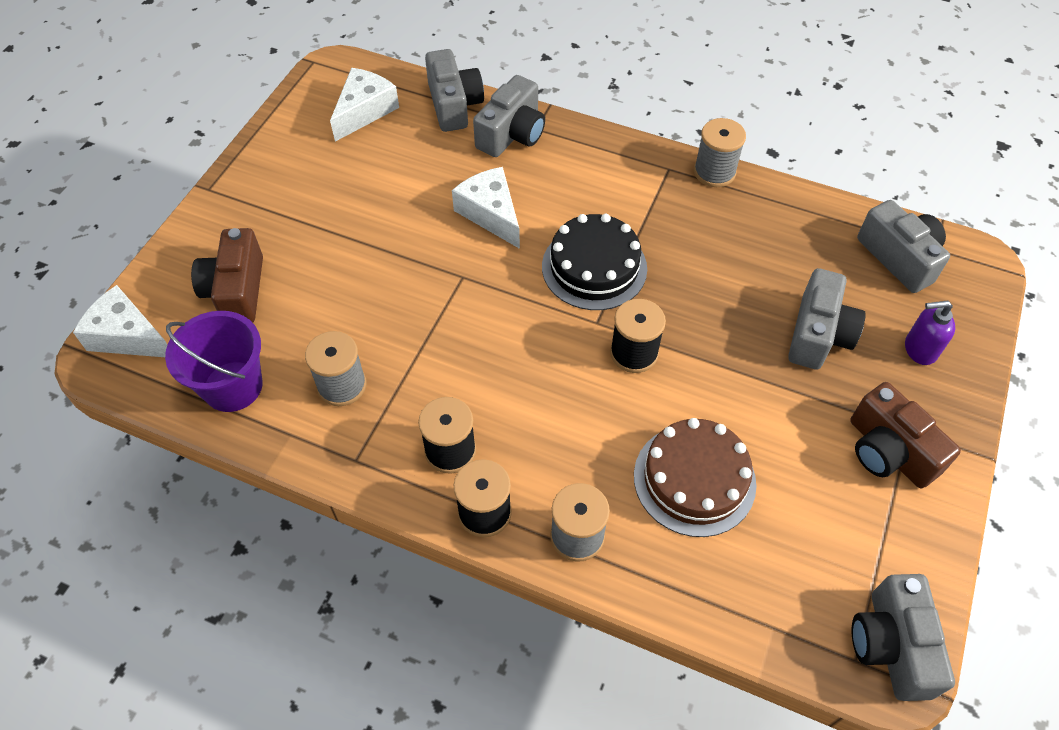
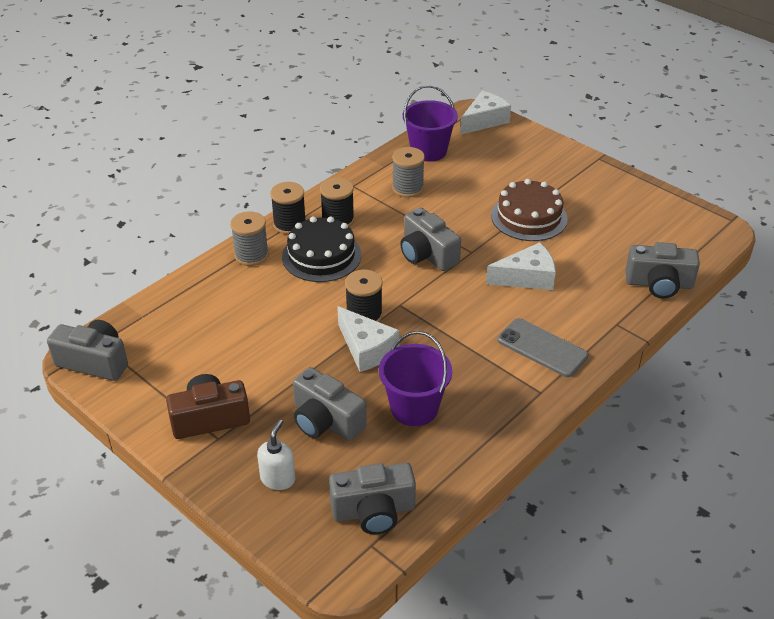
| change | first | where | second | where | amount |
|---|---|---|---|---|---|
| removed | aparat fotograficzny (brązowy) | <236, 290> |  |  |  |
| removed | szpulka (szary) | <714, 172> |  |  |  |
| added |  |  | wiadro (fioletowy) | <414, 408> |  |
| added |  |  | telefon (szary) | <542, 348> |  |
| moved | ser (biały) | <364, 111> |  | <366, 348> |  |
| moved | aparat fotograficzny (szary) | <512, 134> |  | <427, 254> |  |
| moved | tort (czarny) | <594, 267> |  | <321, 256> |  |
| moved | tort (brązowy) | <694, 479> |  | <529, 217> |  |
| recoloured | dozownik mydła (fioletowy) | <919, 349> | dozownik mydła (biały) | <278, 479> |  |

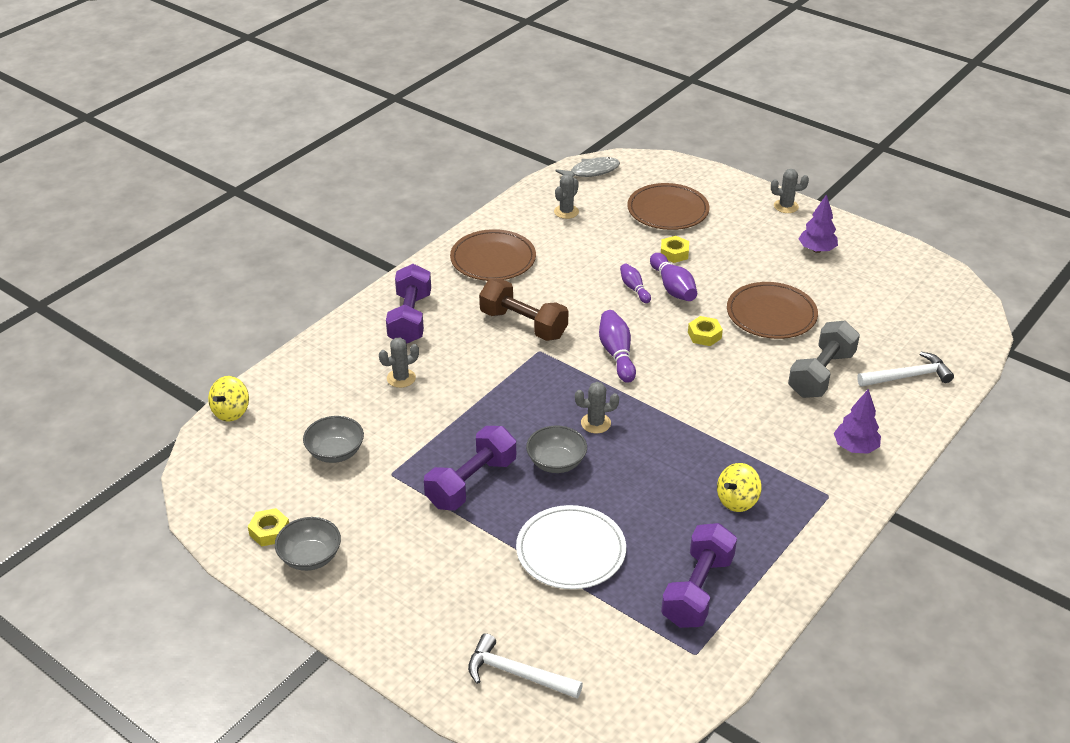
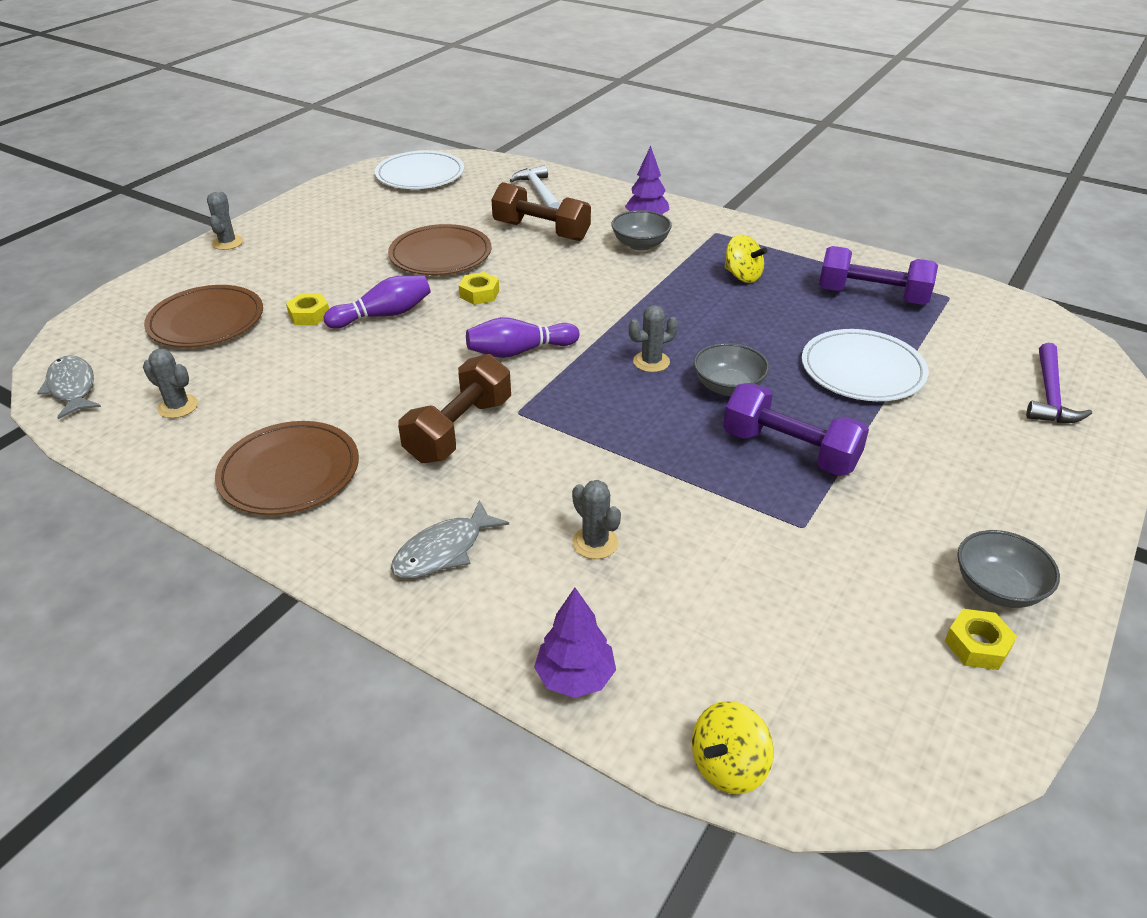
| change | first | where | second | where | amount |
|---|---|---|---|---|---|
| removed | kręgiel (fioletowy) | <634, 288> |  |  |  |
| added |  |  | talerz (biały) | <420, 175> |  |
| moved | miska (szary) | <335, 452> |  | <640, 244> |  |
| moved | drzewko (fioletowy) | <816, 250> |  | <575, 678> |  |
| replaced | hantel (fioletowy) | <410, 319> | ryba (szary) | <443, 551> |  |
| recoloured | młotek (biały) | <517, 673> | młotek (fioletowy) | <1049, 395> |  |
| recoloured | hantel (szary) | <821, 374> | hantel (brązowy) | <541, 231> |  |
| turned | bączek (żółty) | <231, 412> |  | <728, 766> | 120 degrees clockwise |
| turned | kaktus (szary) | <595, 423> |  | <651, 362> | 75 degrees clockwise |

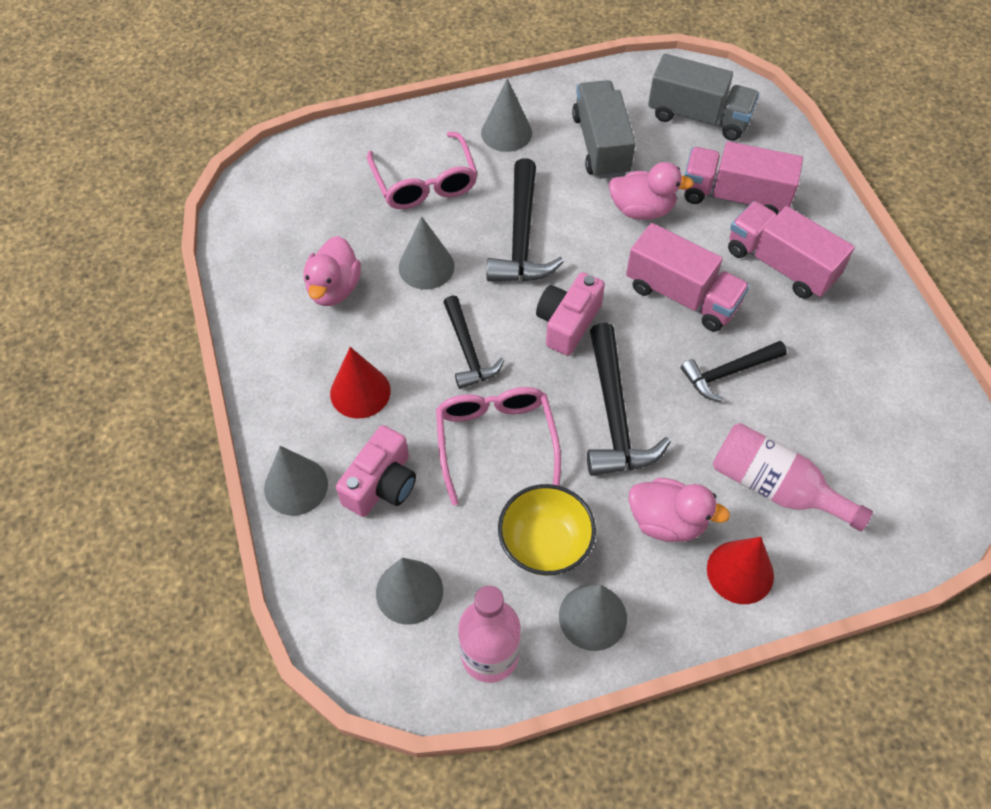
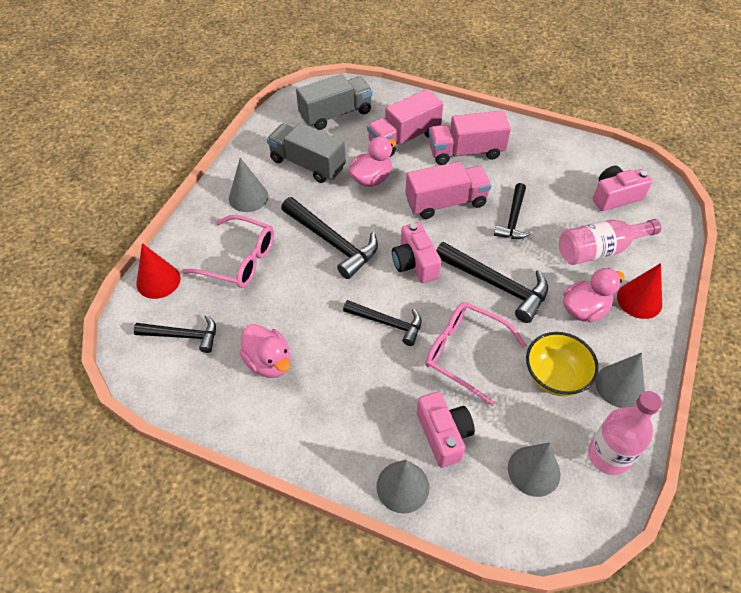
| change | first | where | second | where | amount |
|---|---|---|---|---|---|
| removed | stożek (szary) | <426, 267> |  |  |  |
| added |  |  | młotek (czarny) | <183, 336> |  |
| added |  |  | aparat fotograficzny (różowy) | <615, 196> |  |
| moved | stożek (czerwony) | <360, 392> |  | <158, 281> |  |

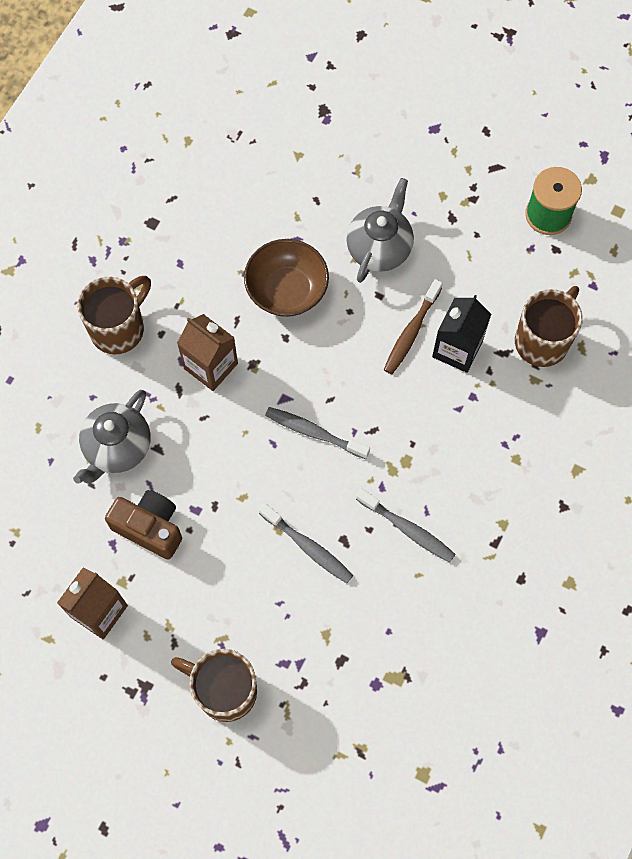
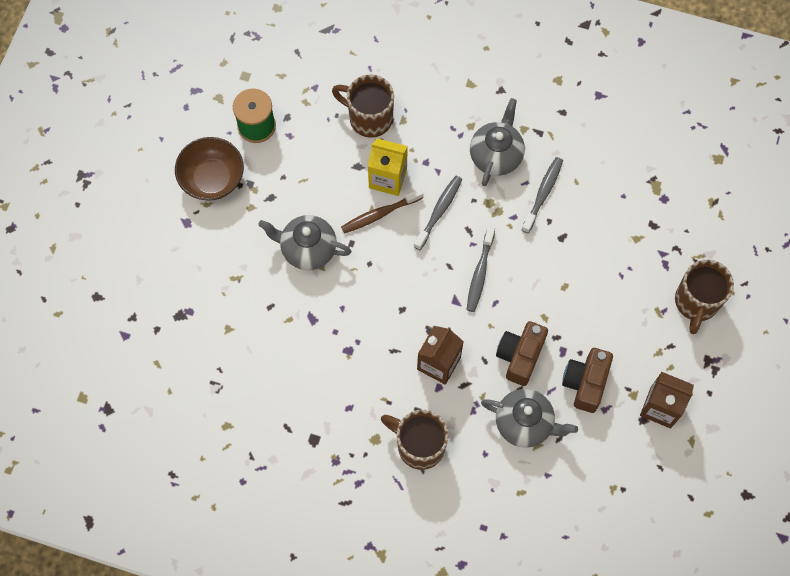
| change | first | where | second | where | amount |
|---|---|---|---|---|---|
| added |  |  | imbryk (szary) | <496, 155> |  |
| added |  |  | aparat fotograficzny (brązowy) | <520, 356> |  |
| moved | miska (brązowy) | <287, 290> |  | <212, 179> |  |
| moved | szczoteczka do zębów (szary) | <308, 547> |  | <439, 211> |  |
| recoloured | karton mleka (czarny) | <457, 349> | karton mleka (żółty) | <388, 178> |  |
| turned | szczoteczka do zębów (brązowy) | <411, 332> |  | <379, 214> | 135 degrees clockwise |

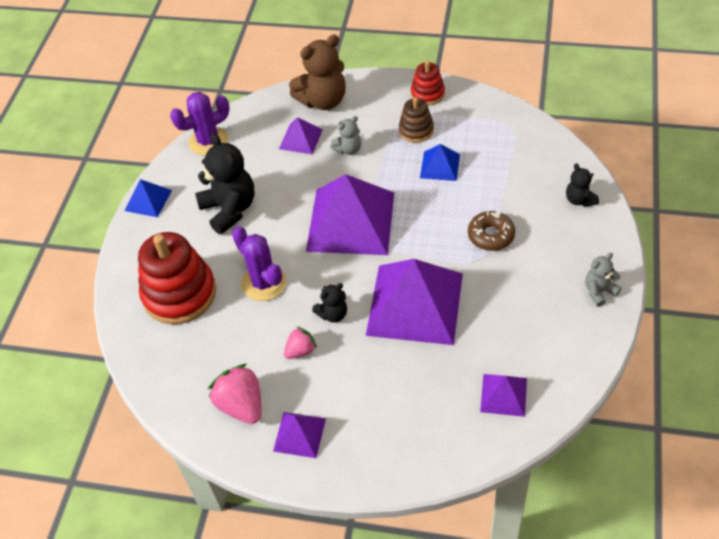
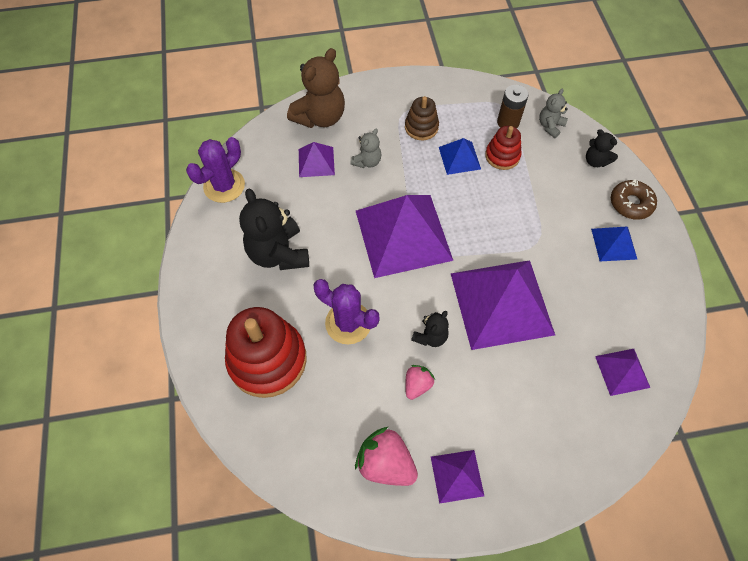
| change | first | where | second | where | amount |
|---|---|---|---|---|---|
| added |  |  | bateria (brązowy) | <508, 122> |  |
| moved | piramida (niebieski) | <148, 200> |  | <614, 243> |  |
| moved | zabawka nakładanka (czerwony) | <427, 93> |  | <502, 156> |  |
| moved | donut (brązowy) | <491, 235> |  | <631, 203> |  |
| moved | miś (szary) | <599, 291> |  | <550, 126> |  |
| turned | miś (czarny) | <229, 209> |  | <278, 253> | 150 degrees counterclockwise |

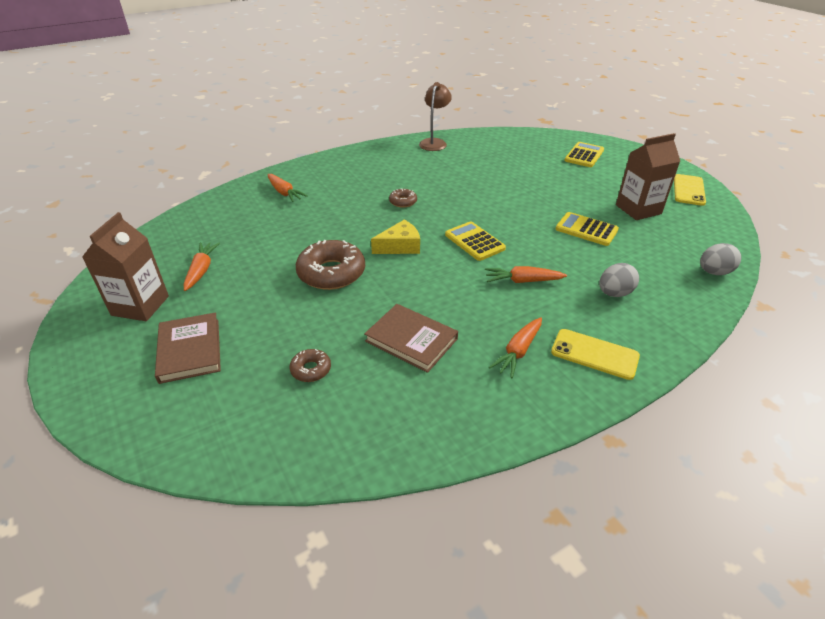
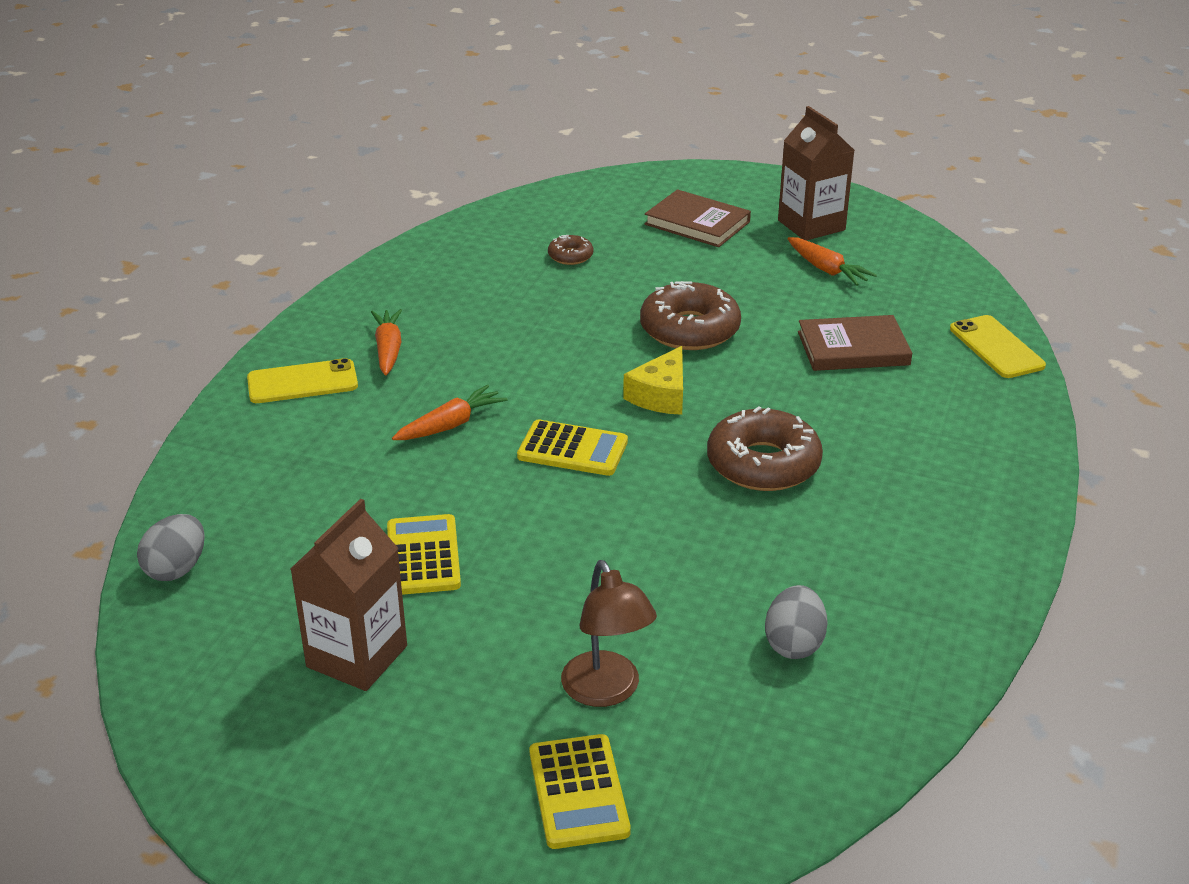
| change | first | where | second | where | amount |
|---|---|---|---|---|---|
| removed | marchewka (pomarańczowy) | <284, 193> |  |  |  |
| moved | książka (brązowy) | <411, 340> |  | <853, 348> |  |
| moved | lampka (brązowy) | <434, 142> |  | <606, 691> |  |
| moved | jajko (szary) | <614, 293> |  | <794, 644> |  |
| moved | telefon (żółty) | <688, 190> |  | <996, 347> |  |
| turned | kalkulator (żółty) | <586, 230> |  | <423, 556> | 90 degrees counterclockwise |
| resized | donut (brązowy) | <403, 202> |  | <763, 464> | x2.04 |

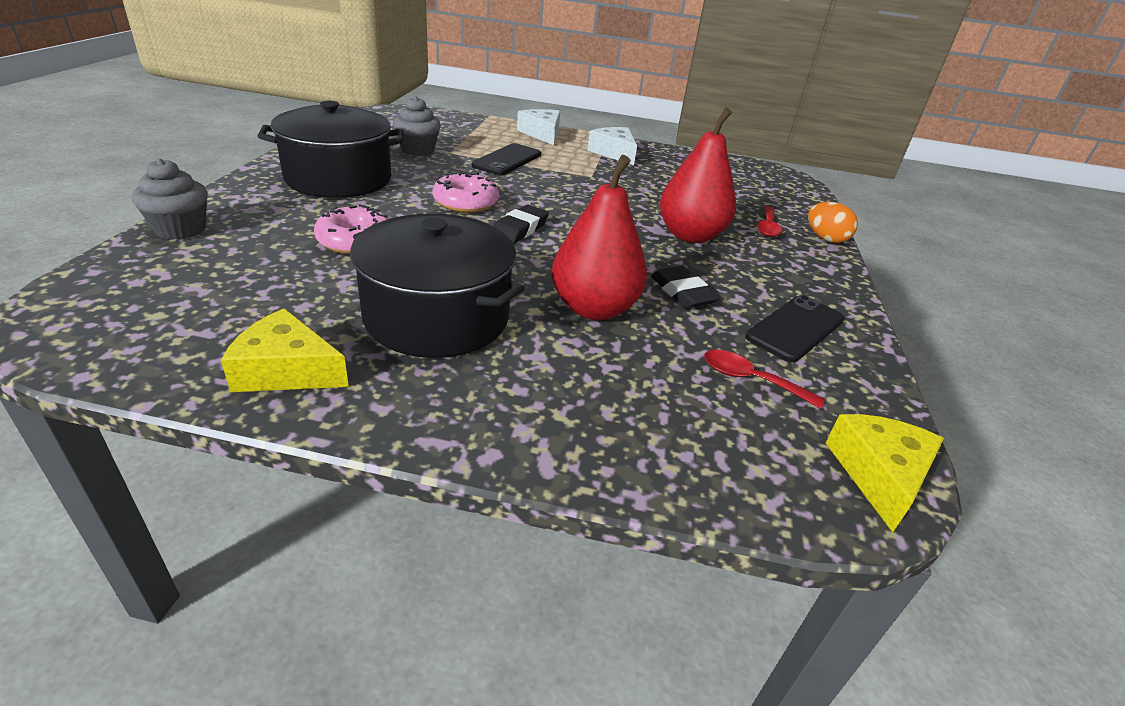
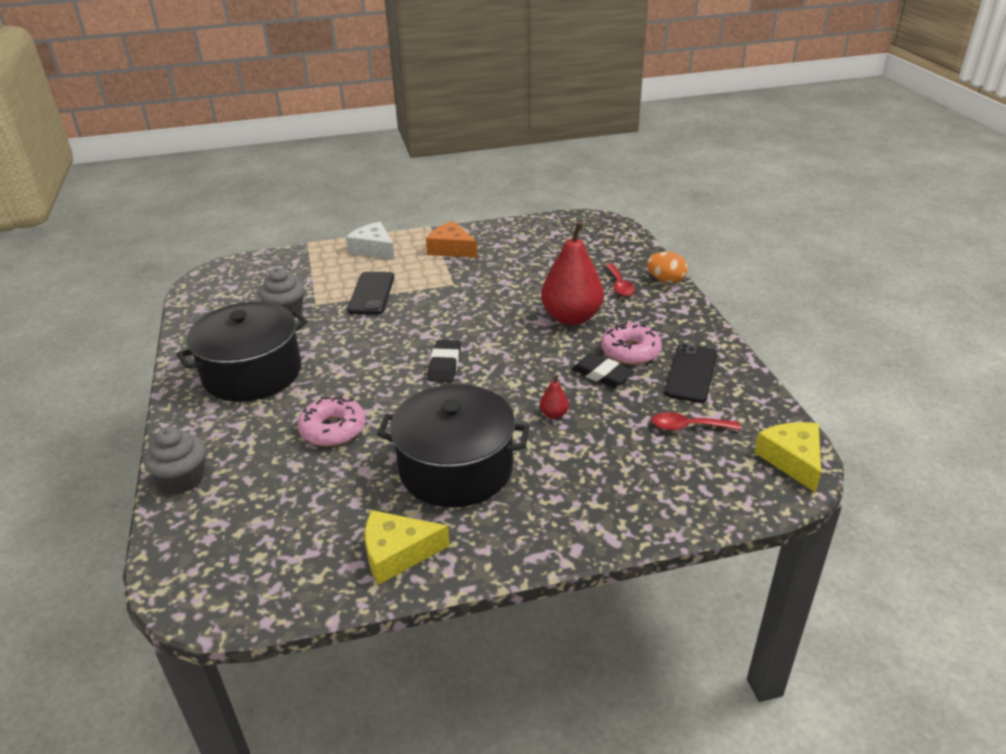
| change | first | where | second | where | amount |
|---|---|---|---|---|---|
| moved | donut (różowy) | <466, 202> |  | <630, 351> |  |
| recoloured | ser (biały) | <614, 153> | ser (pomarańczowy) | <451, 249> |  |
| resized | gruszka (czerwony) | <593, 308> |  | <554, 414> | x0.40 |

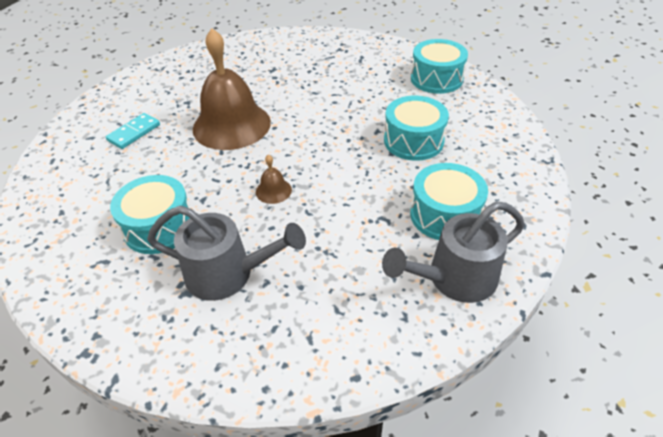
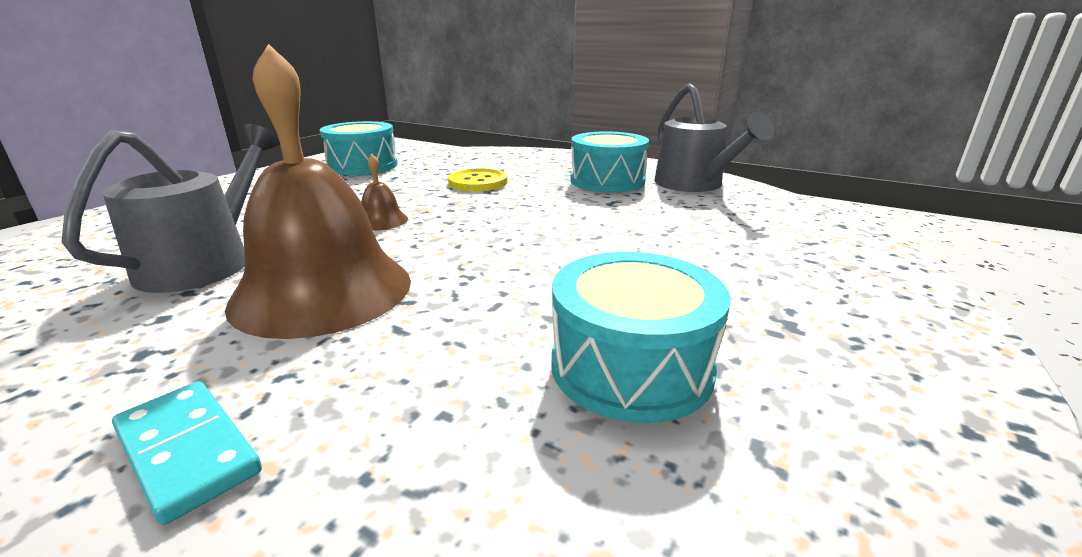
| change | first | where | second | where | amount |
|---|---|---|---|---|---|
| moved | konewka (szary) | <228, 274> |  | <206, 261> |  |
| moved | dzwonek (brązowy) | <273, 191> |  | <381, 220> |  |
| replaced | bęben (turkusowy) | <413, 141> | guzik (żółty) | <478, 182> |  |

